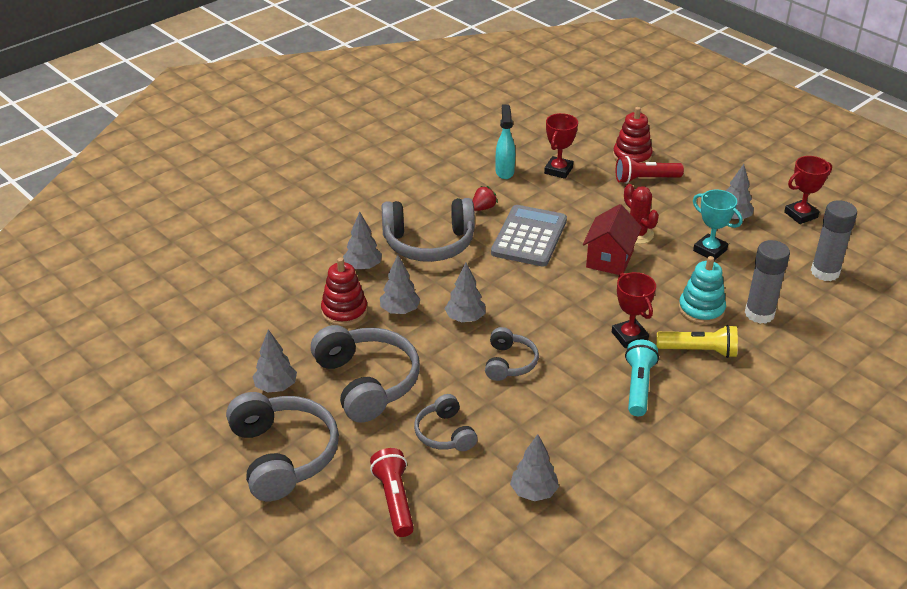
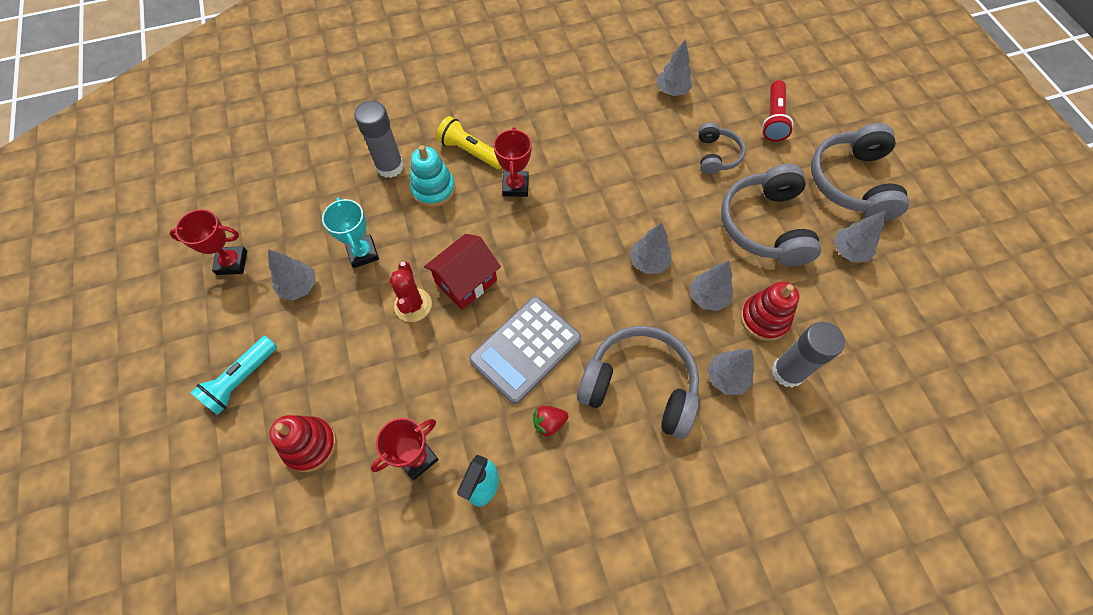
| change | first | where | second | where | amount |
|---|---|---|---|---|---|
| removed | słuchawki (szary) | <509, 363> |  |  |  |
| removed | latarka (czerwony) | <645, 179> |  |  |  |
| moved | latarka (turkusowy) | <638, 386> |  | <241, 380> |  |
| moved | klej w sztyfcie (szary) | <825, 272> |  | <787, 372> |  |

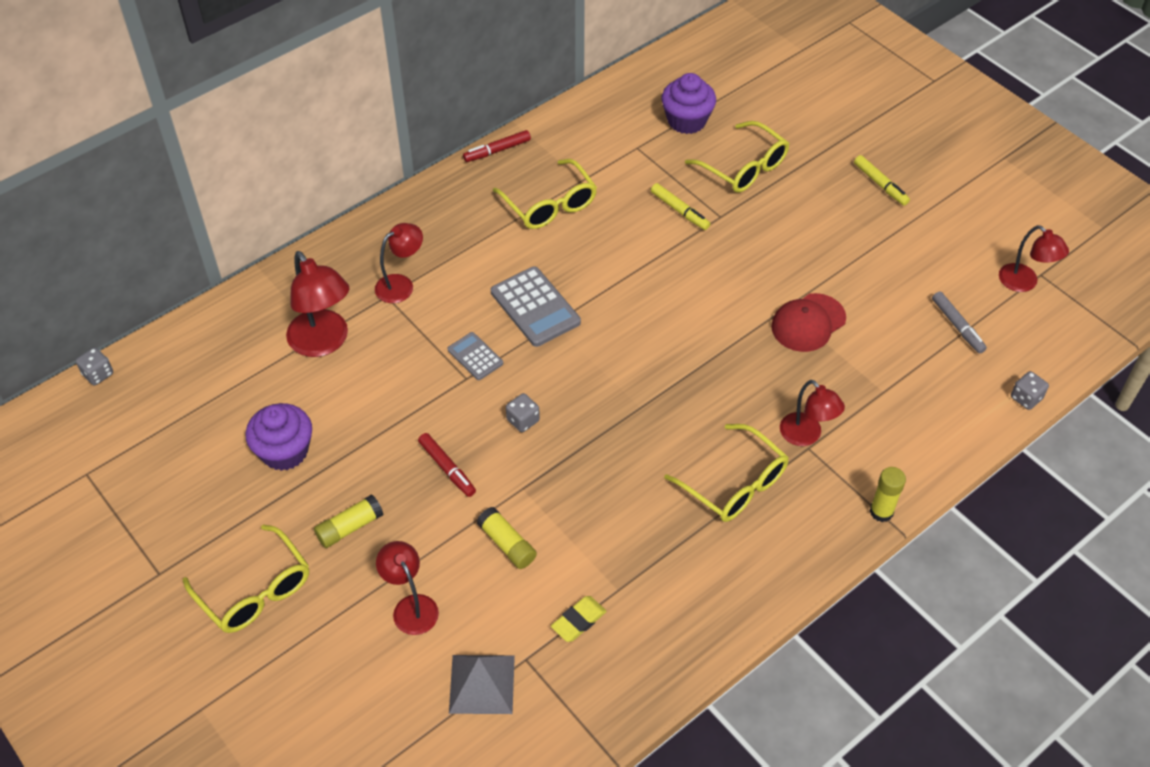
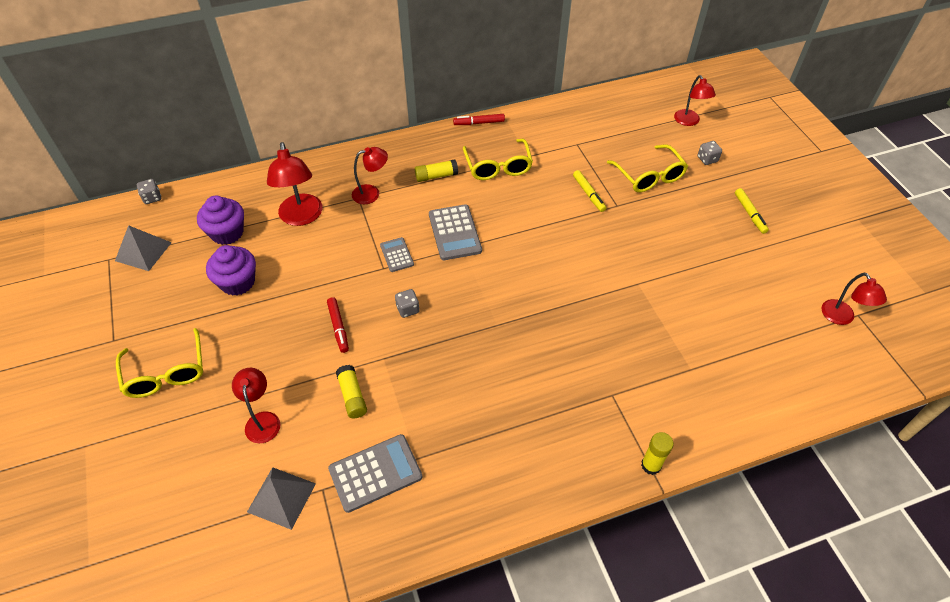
| change | first | where | second | where | amount |
|---|---|---|---|---|---|
| removed | okulary (żółty) | <735, 484> |  |  |  |
| removed | czapka (czerwony) | <808, 323> |  |  |  |
| removed | flamaster (szary) | <957, 326> |  |  |  |
| added |  |  | piramida (szary) | <143, 251> |  |
| moved | klej w sztyfcie (żółty) | <350, 527> |  | <436, 176> |  |
| moved | muffinka (fioletowy) | <686, 121> |  | <227, 233> |  |
| moved | lampka (czerwony) | <806, 436> |  | <689, 121> |  |
| moved | kostka do gry (szary) | <1026, 398> |  | <707, 159> |  |
| replaced | gumka do mazania (żółty) | <578, 621> | kalkulator (szary) | <375, 473> |  |

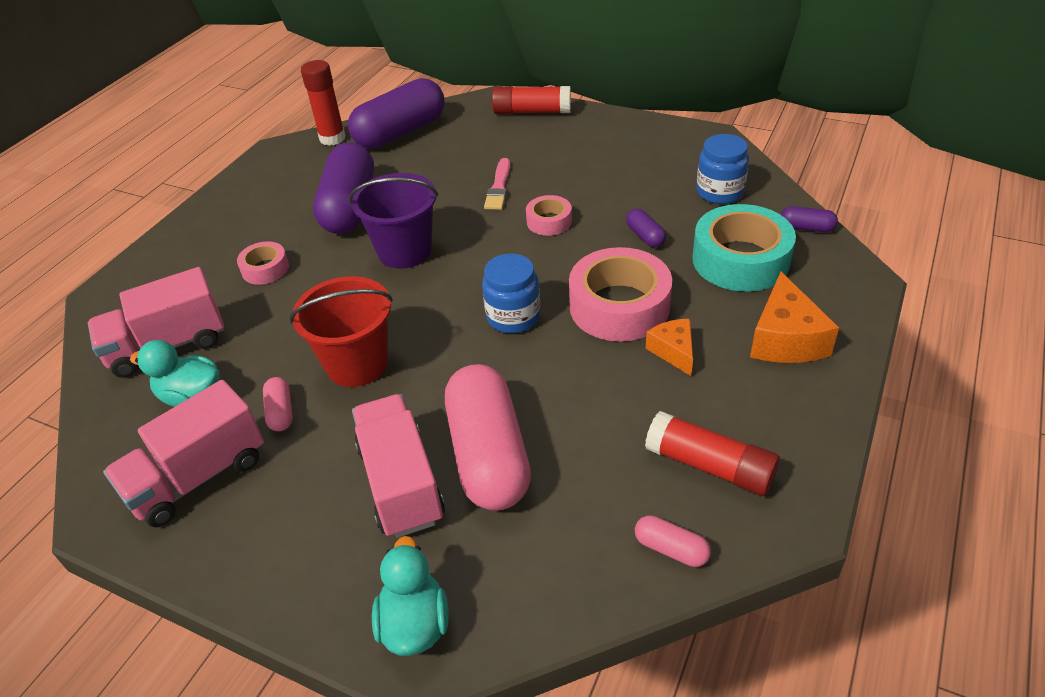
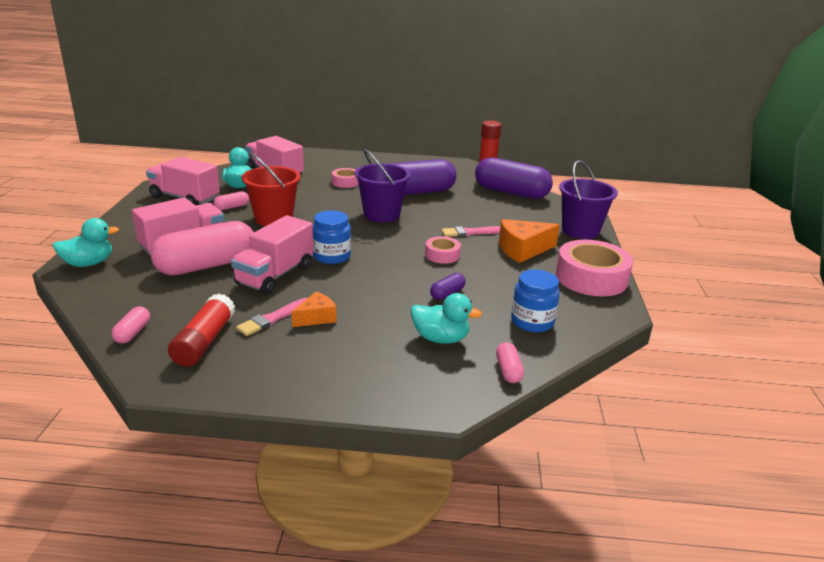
| change | first | where | second | where | amount |
|---|---|---|---|---|---|
| added |  |  | ciężarówka (różowy) | <275, 275> |  |
| added |  |  | pędzel (różowy) | <273, 318> |  |
| moved | taśma klejąca (różowy) | <619, 306> |  | <591, 278> |  |
| moved | ser (pomarańczowy) | <785, 339> |  | <522, 250> |  |
| replaced | klej w sztyfcie (czerwony) | <532, 112> | wiadro (fioletowy) | <580, 231> |  |
| replaced | taśma klejąca (turkusowy) | <740, 260> | kaczka (turkusowy) | <440, 338> |  |
| recoloured | kapsułka (fioletowy) | <806, 228> | kapsułka (różowy) | <508, 370> |  |

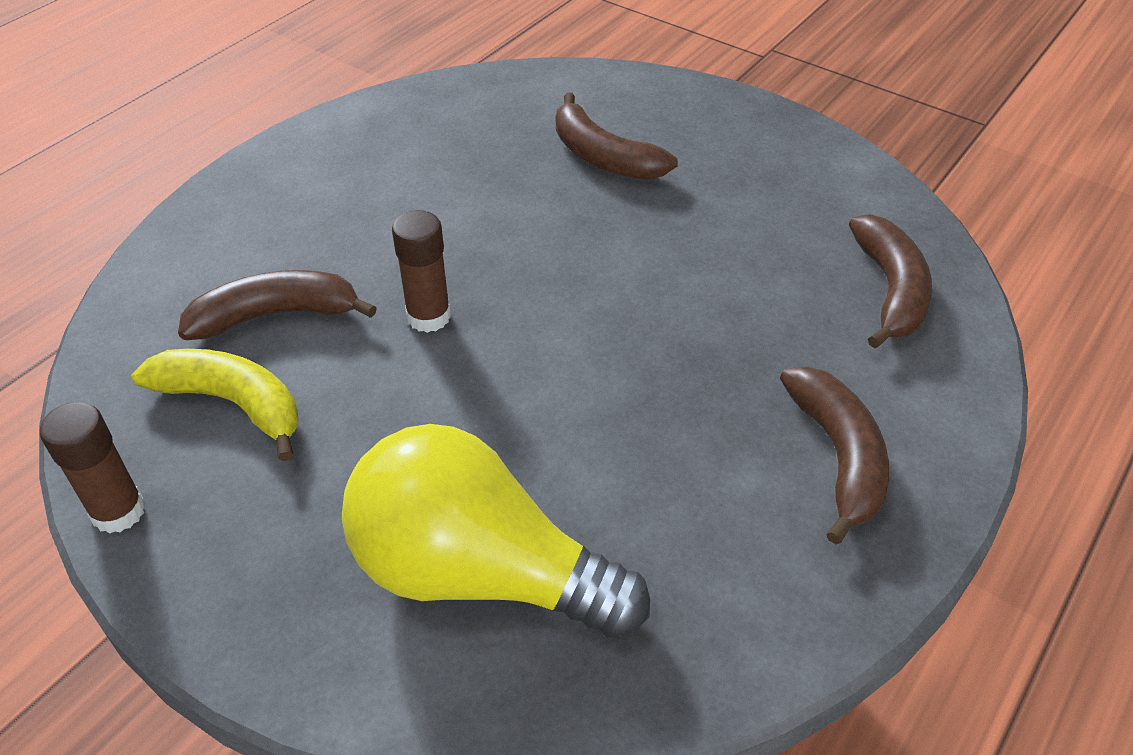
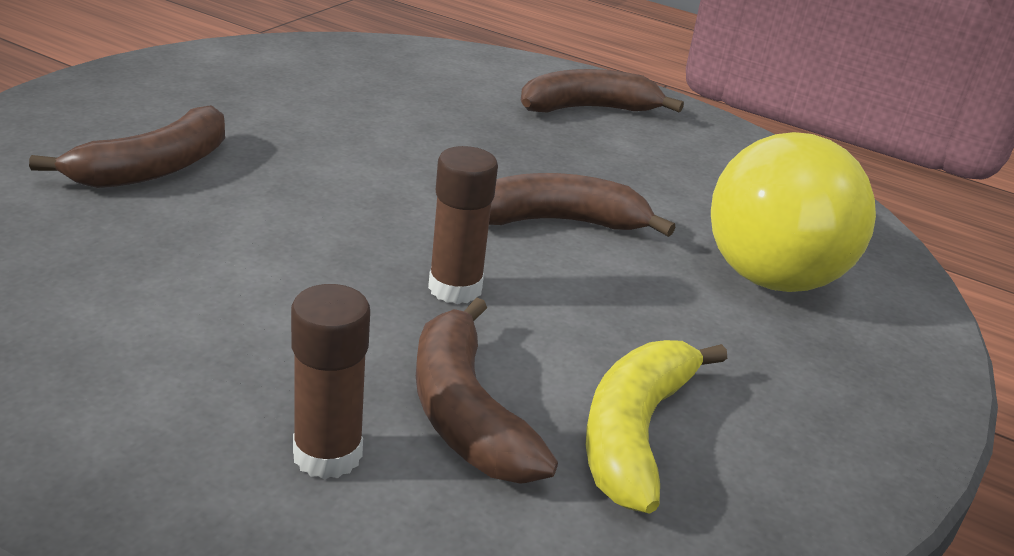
| change | first | where | second | where | amount |
|---|---|---|---|---|---|
| moved | klej w sztyfcie (brązowy) | <118, 511> |  | <327, 454> |  |
| moved | banan (brązowy) | <890, 290> |  | <558, 222> |  |

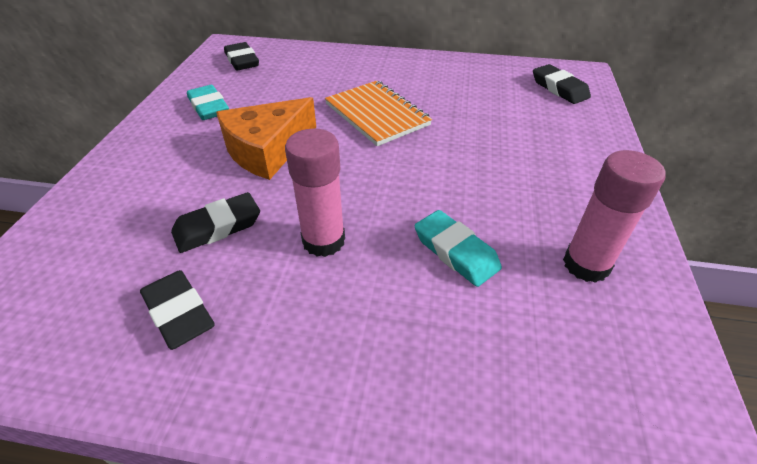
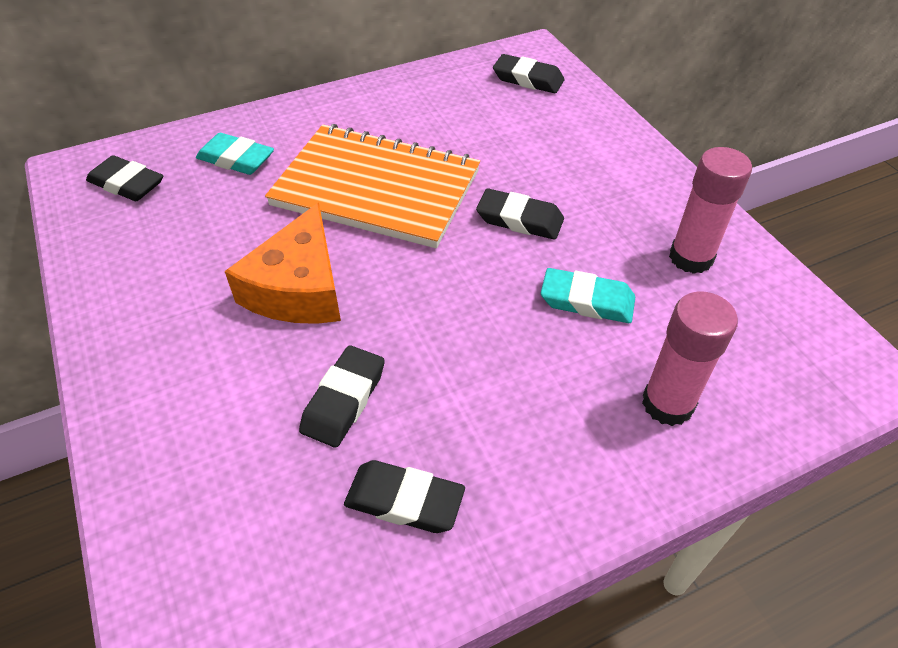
| change | first | where | second | where | amount |
|---|---|---|---|---|---|
| added |  |  | gumka do mazania (czarny) | <519, 219> |  |
| moved | gumka do mazania (turkusowy) | <209, 107> |  | <236, 159> |  |
| moved | klej w sztyfcie (różowy) | <323, 241> |  | <667, 404> |  |
| resized | zeszyt (pomarańczowy) | <376, 115> |  | <376, 189> | x1.50 |

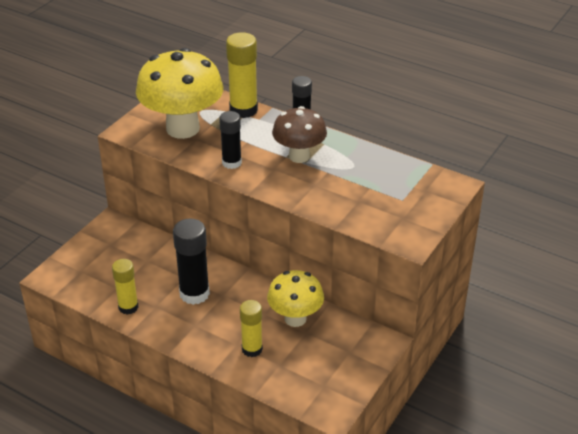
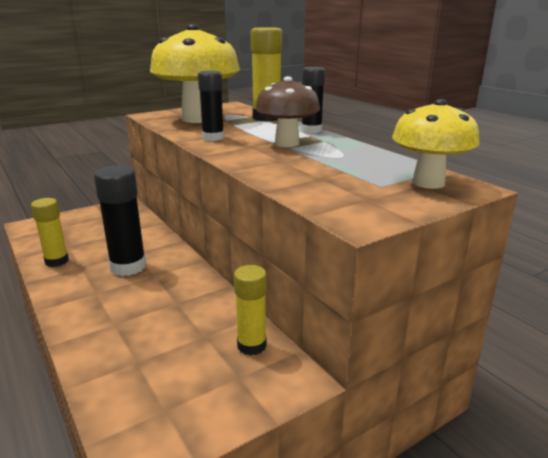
| change | first | where | second | where | amount |
|---|---|---|---|---|---|
| moved | klej w sztyfcie (żółty) | <252, 349> |  | <251, 345> |  |
| moved | grzyb (żółty) | <295, 318> |  | <428, 183> |  |

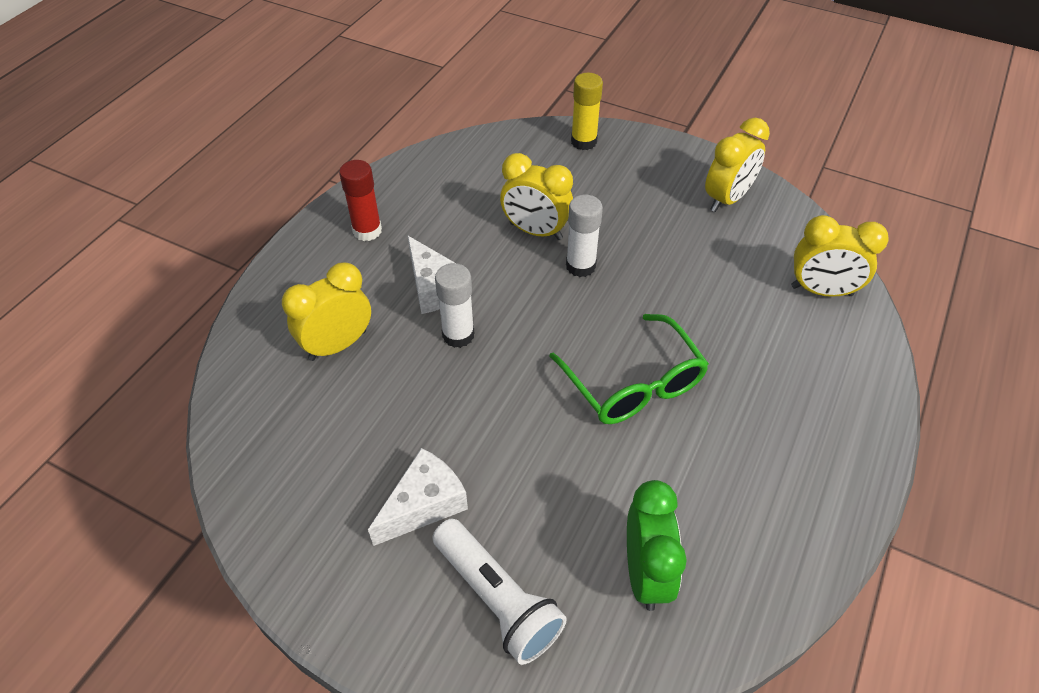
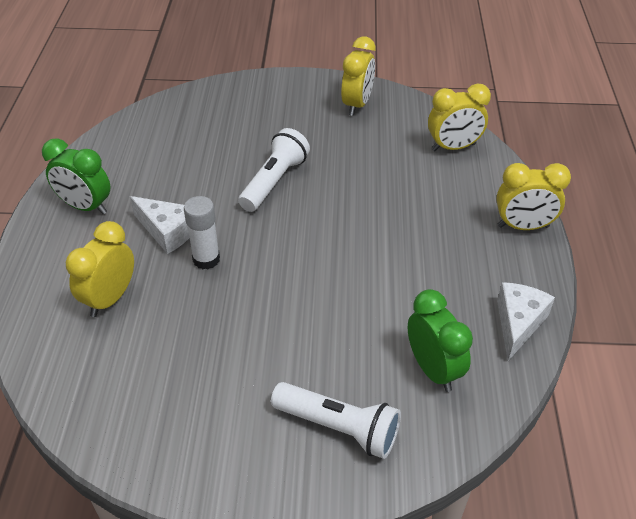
| change | first | where | second | where | amount |
|---|---|---|---|---|---|
| removed | okulary (zielony) | <633, 383> |  |  |  |
| removed | klej w sztyfcie (żółty) | <583, 142> |  |  |  |
| moved | ser (biały) | <424, 504> |  | <518, 323> |  |
| moved | budzik (żółty) | <535, 231> |  | <523, 226> |  |
| replaced | klej w sztyfcie (czerwony) | <367, 231> | budzik (zielony) | <85, 207> |  |
| replaced | klej w sztyfcie (biały) | <580, 266> | latarka (biały) | <274, 181> |  |

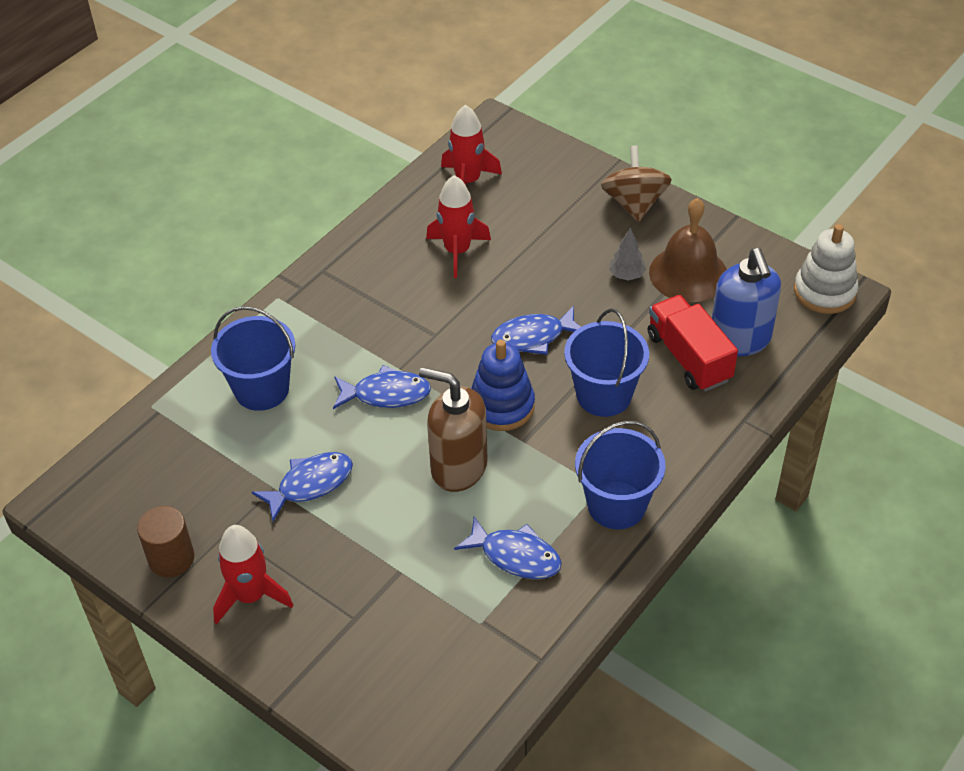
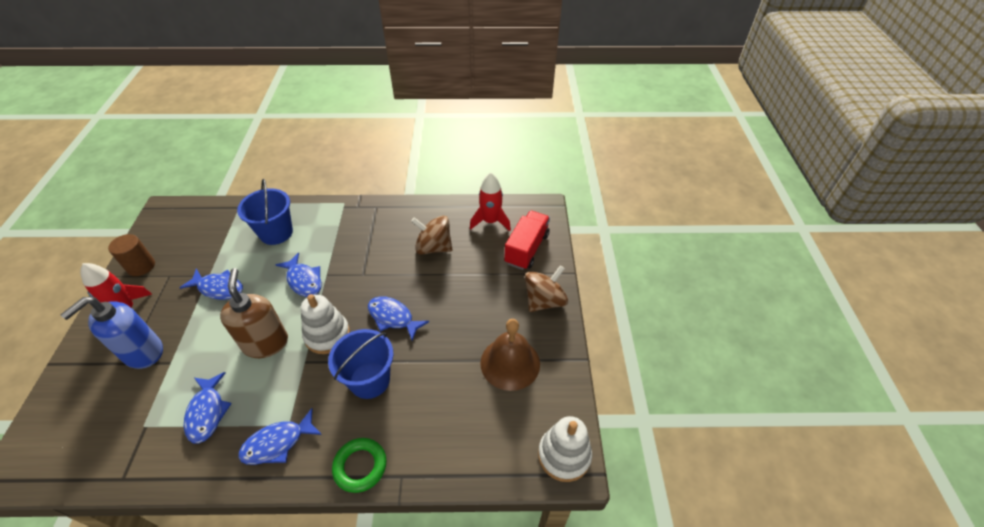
| change | first | where | second | where | amount |
|---|---|---|---|---|---|
| removed | drzewko (szary) | <626, 275> |  |  |  |
| added |  |  | pierścień (zielony) | <360, 466> |  |
| moved | ciężarówka (czerwony) | <689, 358> |  | <526, 249> |  |
| moved | dozownik mydła (niebieski) | <740, 340> |  | <143, 352> |  |
| replaced | rakieta (czerwony) | <457, 251> | bączek (brązowy) | <433, 247> |  |
| replaced | wiadro (niebieski) | <616, 505> | ryba (niebieski) | <277, 443> |  |
| recoloured | zabawka nakładanka (niebieski) | <501, 406> | zabawka nakładanka (biały) | <327, 335> |  |

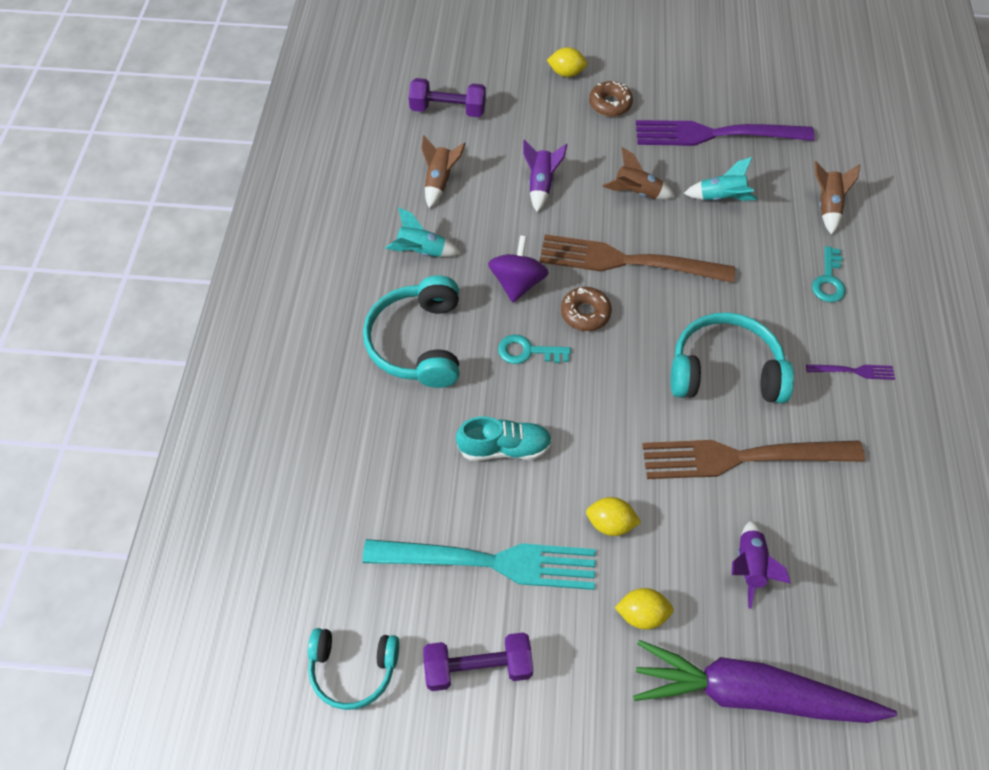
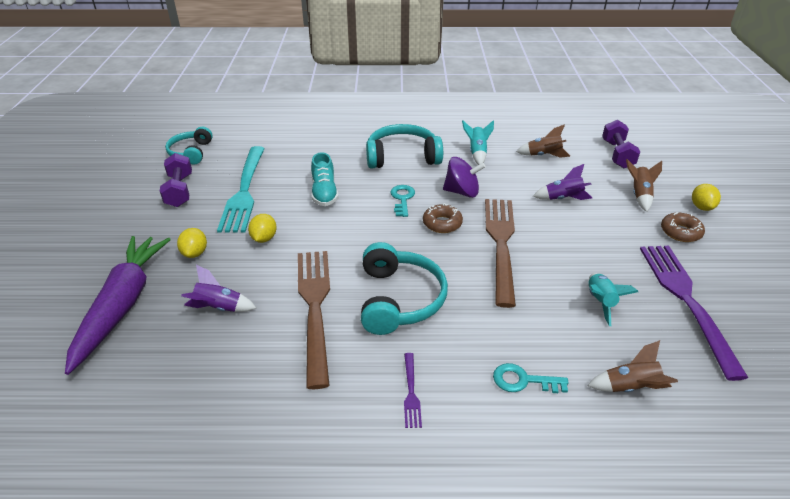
| change | first | where | second | where | amount |
|---|---|---|---|---|---|
| moved | rakieta (brązowy) | <636, 193> |  | <639, 195> |  |

